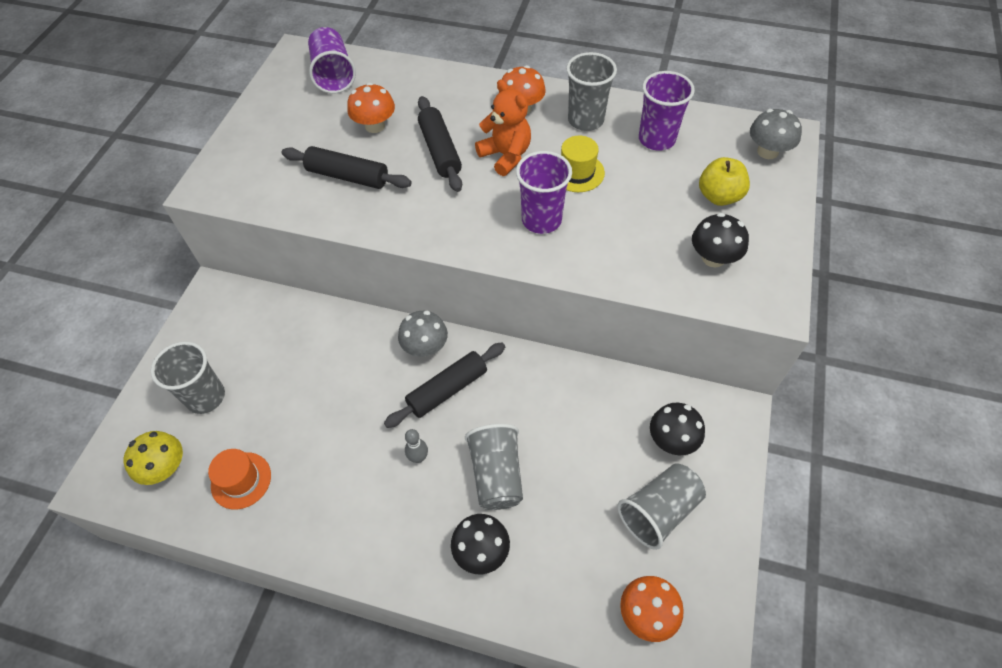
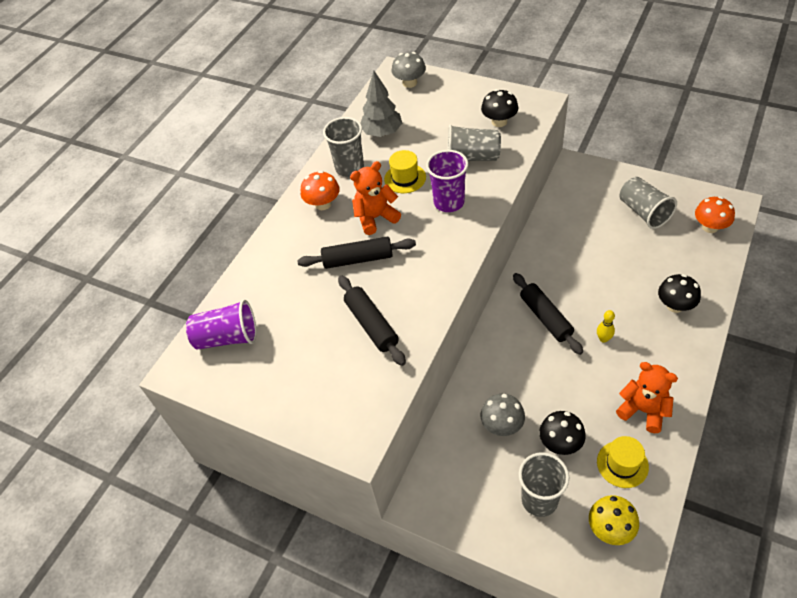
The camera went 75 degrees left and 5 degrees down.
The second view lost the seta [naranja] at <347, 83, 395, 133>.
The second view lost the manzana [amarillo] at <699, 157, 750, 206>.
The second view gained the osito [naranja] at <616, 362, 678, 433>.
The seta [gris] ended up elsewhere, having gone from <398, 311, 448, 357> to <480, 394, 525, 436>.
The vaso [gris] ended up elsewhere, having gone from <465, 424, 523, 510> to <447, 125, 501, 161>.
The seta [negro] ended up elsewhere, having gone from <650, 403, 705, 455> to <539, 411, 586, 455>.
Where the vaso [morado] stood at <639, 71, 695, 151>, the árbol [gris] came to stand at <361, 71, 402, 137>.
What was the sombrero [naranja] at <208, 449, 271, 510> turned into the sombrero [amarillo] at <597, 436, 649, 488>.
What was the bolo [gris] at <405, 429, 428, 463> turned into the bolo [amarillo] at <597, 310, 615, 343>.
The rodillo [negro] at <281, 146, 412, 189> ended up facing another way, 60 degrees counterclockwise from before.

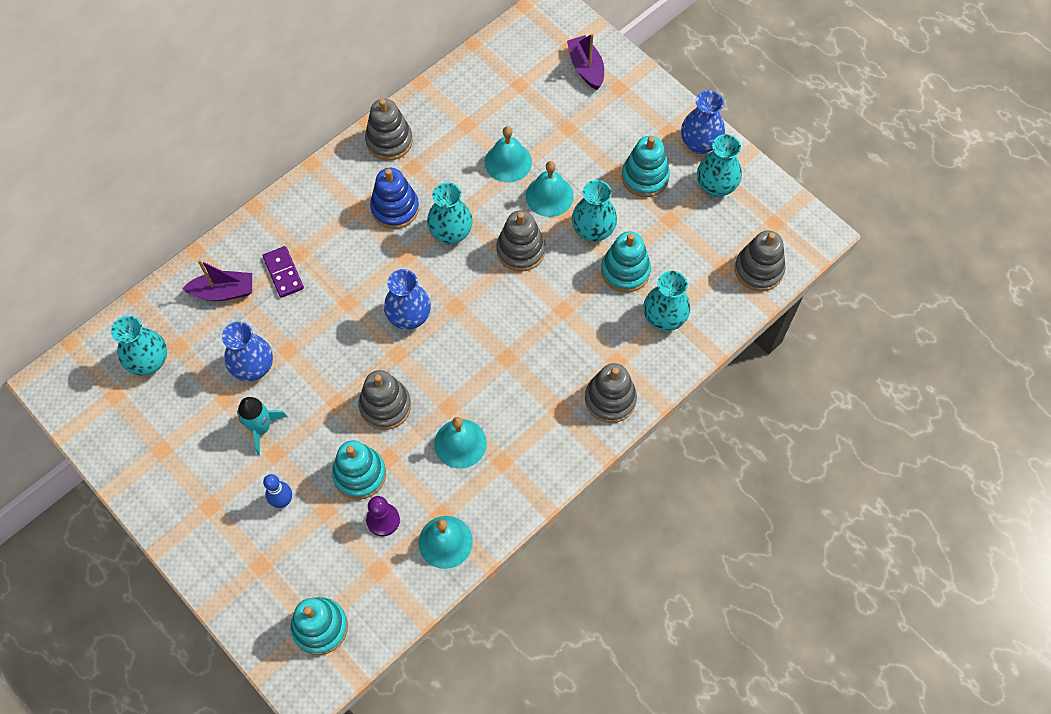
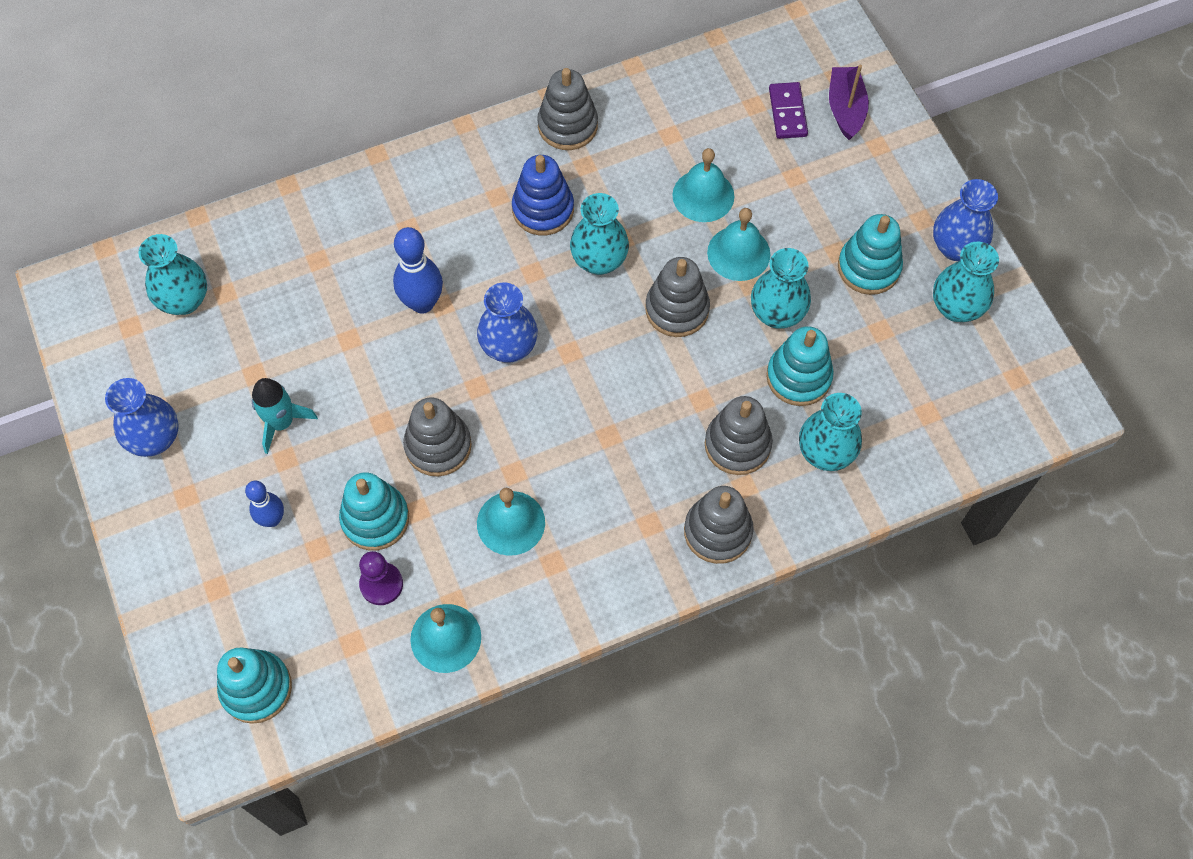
The camera went 20 degrees right and 0 degrees up.
The second view lost the barco [morado] at <182, 260, 252, 301>.
The second view gained the bolo [azul] at <393, 227, 443, 314>.
The florero [azul] ended up elsewhere, having gone from <222, 322, 273, 381> to <105, 378, 179, 457>.
The ficha de dominó [morado] ended up elsewhere, having gone from <263, 246, 304, 298> to <769, 82, 808, 139>.
The juguete apilable [gris] ended up elsewhere, having gone from <735, 230, 786, 292> to <705, 396, 773, 475>.

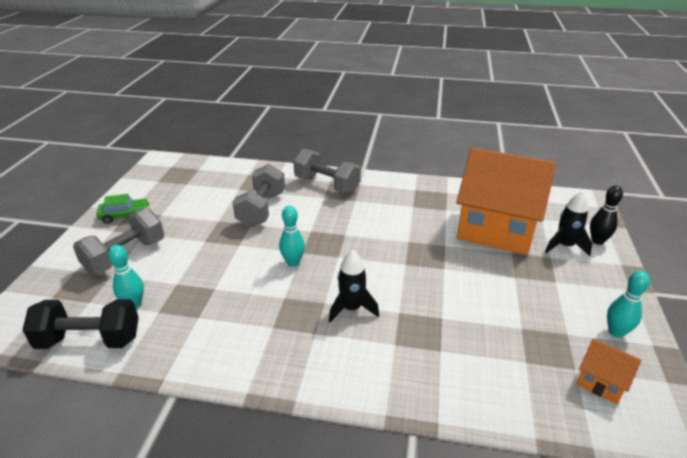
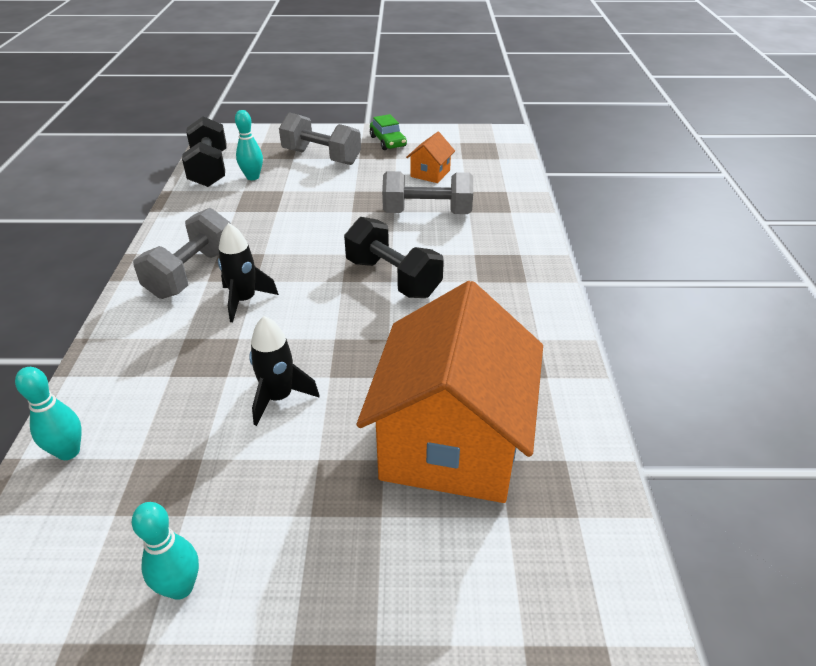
The camera went 80 degrees right and 5 degrees up.
The second view lost the bolo [negro] at <590, 186, 623, 245>.
The second view gained the mancuerna [negro] at <344, 217, 444, 298>.
The bolo [turquesa] ended up elsewhere, having gone from <279, 206, 305, 267> to <15, 367, 82, 460>.
The mancuerna [gris] ended up elsewhere, having gone from <293, 148, 361, 194> to <133, 208, 231, 299>.
The cohete [negro] ended up elsewhere, having gone from <545, 191, 592, 256> to <249, 316, 320, 426>.
The casa [naranja] ended up elsewhere, having gone from <577, 339, 641, 404> to <406, 132, 455, 183>.

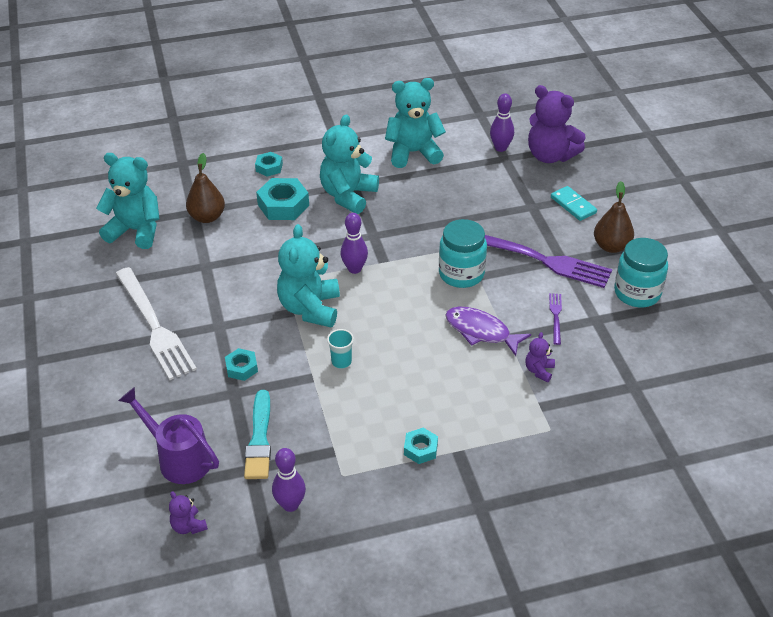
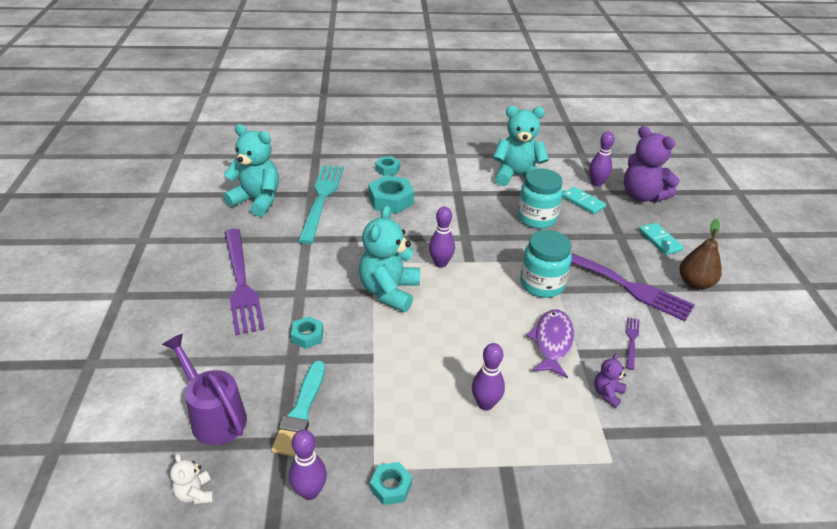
The camera went 10 degrees right and 5 degrees down.
The second view lost the osito [turquesa] at <320, 115, 379, 214>.
The second view lost the vaso [turquesa] at <327, 329, 354, 369>.
The second view gained the bolo [morado] at <472, 343, 505, 411>.
The second view gained the ficha de dominó [turquesa] at <562, 187, 606, 215>.
The tuerca [turquesa] ended up elsewhere, having gone from <404, 428, 438, 464> to <370, 462, 412, 505>.
The tarro [turquesa] ended up elsewhere, having gone from <614, 238, 668, 307> to <518, 169, 563, 229>.
Where the pera [marrón] stood at <186, 153, 225, 223>, the tenedor [turquesa] came to stand at <298, 165, 344, 244>.
What was the tenedor [blanco] at <115, 267, 197, 380> turned into the tenedor [morado] at <225, 229, 265, 335>.
What was the osito [morado] at <169, 491, 208, 534> turned into the osito [blanco] at <170, 454, 214, 505>.
The pez [morado] at <445, 307, 531, 356> ended up facing another way, 60 degrees clockwise from before.

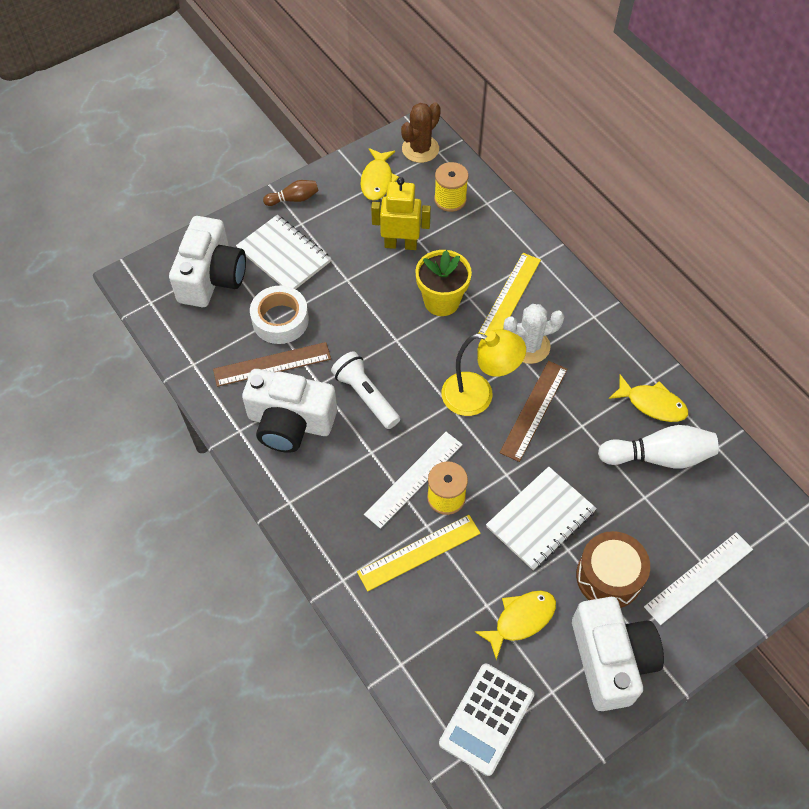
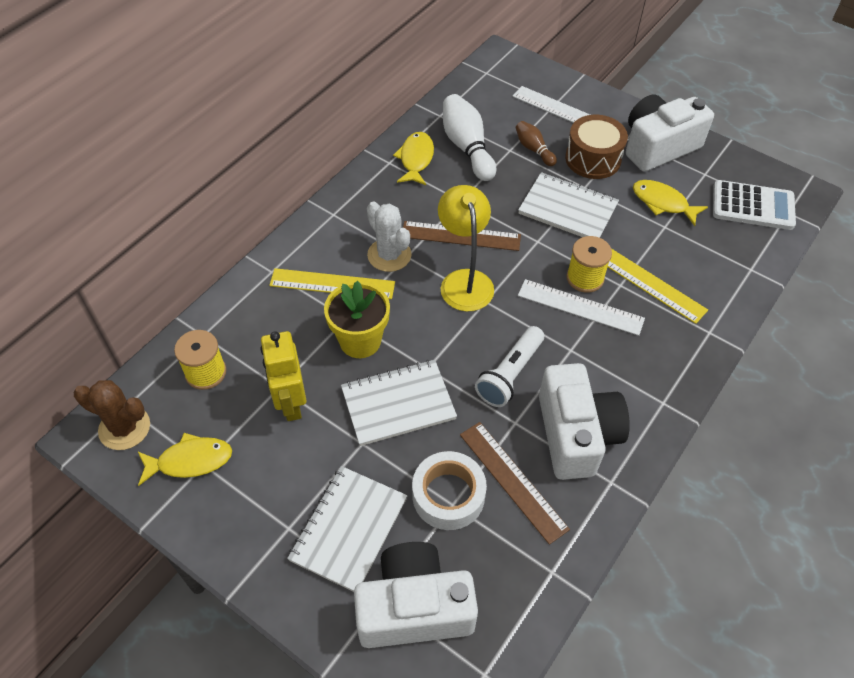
The camera went 110 degrees left and 5 degrees down.
The second view gained the cuaderno [blanco] at <341, 360, 457, 446>.
The bolo [marrón] ended up elsewhere, having gone from <263, 180, 319, 206> to <516, 121, 557, 166>.

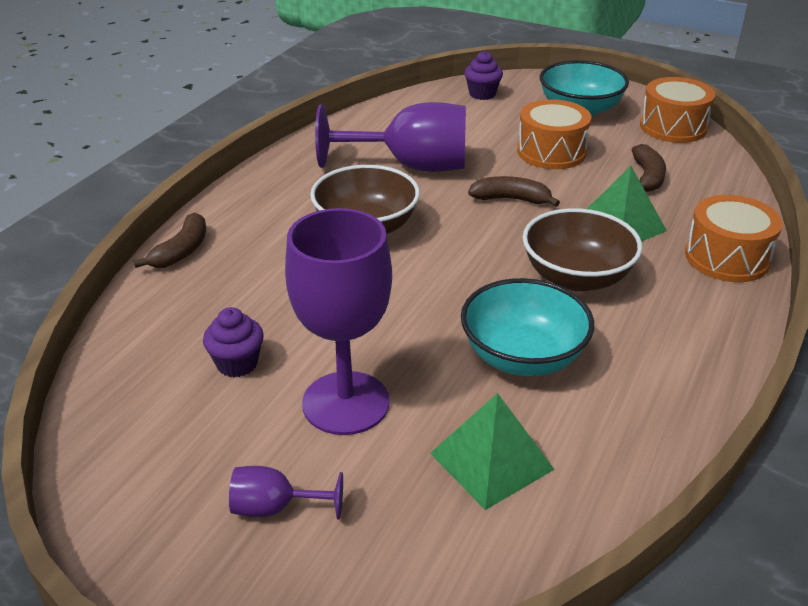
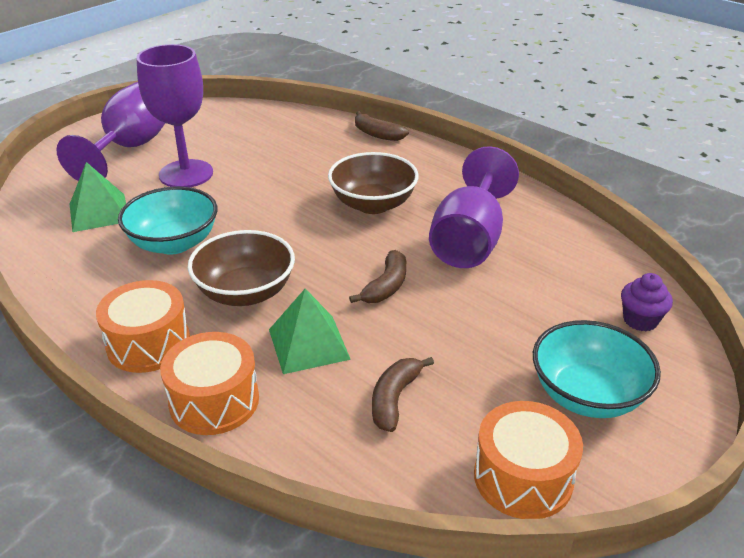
The camera went 105 degrees right and 0 degrees up.
The second view lost the magdalena [morado] at <203, 307, 264, 377>.
The tambor [naranja] ended up elsewhere, having gone from <517, 99, 591, 169> to <96, 280, 190, 373>.
The plátano [marrón] at <632, 144, 666, 192> ended up facing another way, 90 degrees clockwise from before.
The size of the copa [morado] at <229, 466, 343, 520> changed by a factor of 2.16.

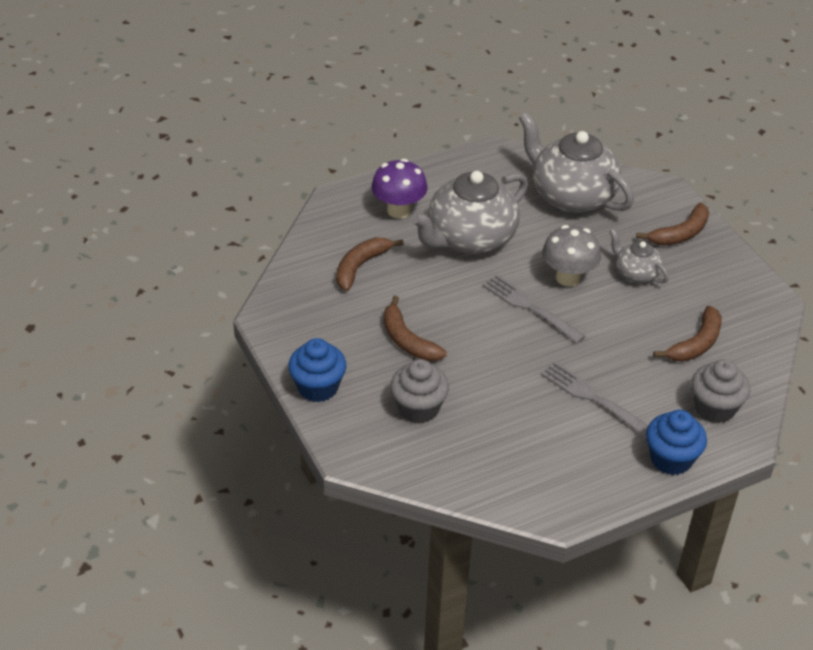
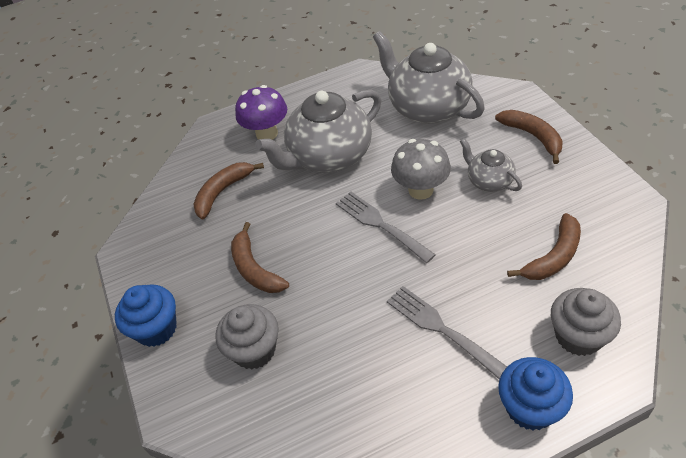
The camera went 10 degrees right and 5 degrees up.
The plátano [marrón] at <636, 203, 709, 245> ended up facing another way, 90 degrees counterclockwise from before.

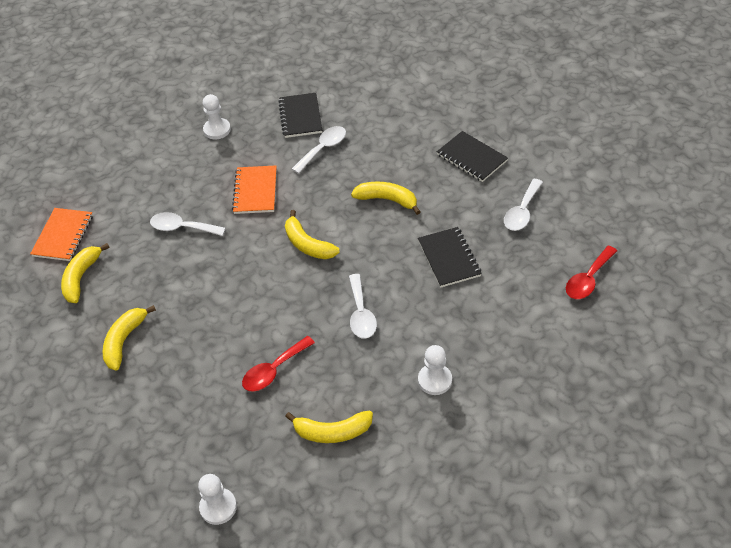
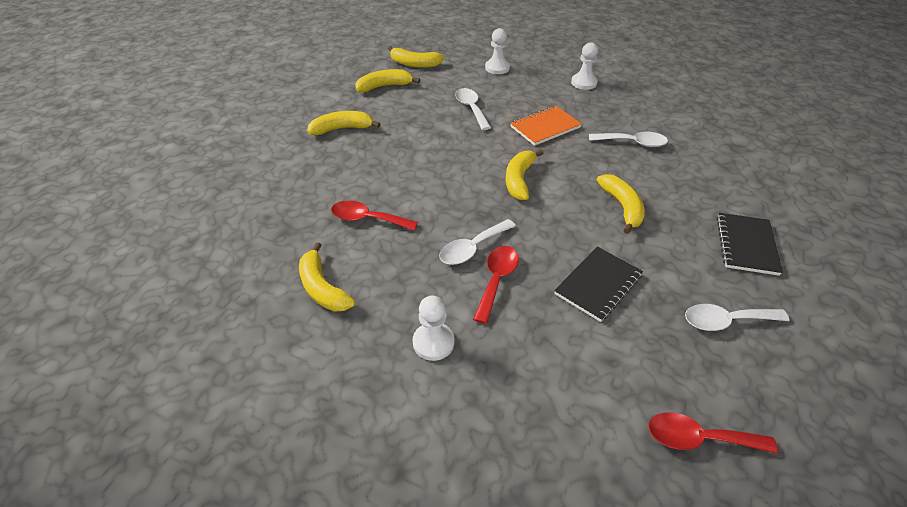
The camera went 55 degrees right and 5 degrees down.
The second view lost the cuaderno [negro] at <278, 93, 322, 138>.
The second view gained the cuchara [rojo] at <473, 246, 519, 324>.
The peón [blanco] ended up elsewhere, having gone from <198, 474, 237, 525> to <485, 28, 510, 74>.
Where the cuaderno [naranja] stood at <30, 208, 93, 261>, the plátano [amarillo] came to stand at <388, 46, 445, 68>.

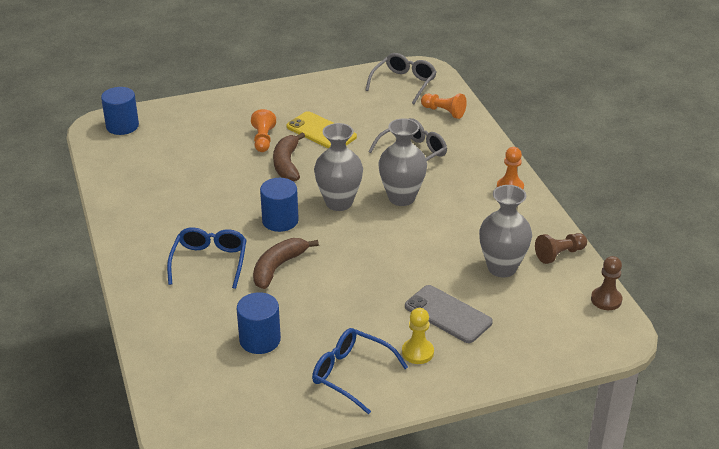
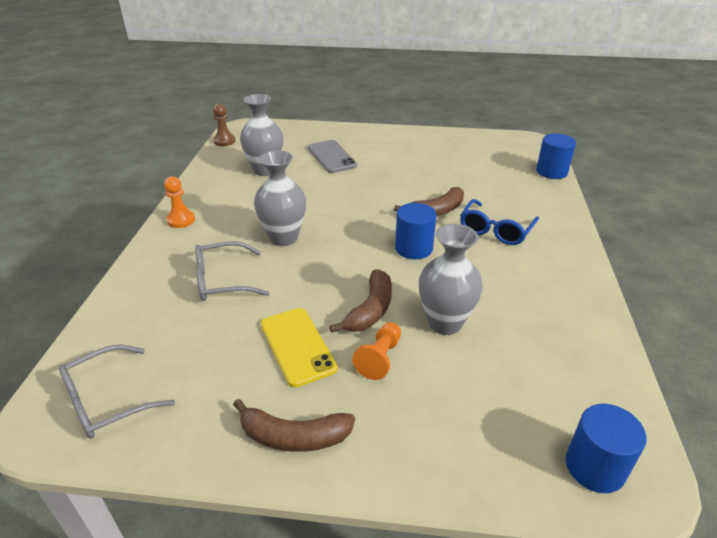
The camera went 155 degrees left and 0 degrees up.
The second view lost the gafas [azul] at <312, 328, 408, 414>.
The second view lost the peón [amarillo] at <402, 308, 434, 364>.
The second view lost the peón [naranja] at <421, 93, 467, 119>.
The second view lost the peón [marrón] at <535, 233, 587, 264>.
The second view gained the plátano [marrón] at <233, 399, 355, 452>.
The cilindro [azul] ended up elsewhere, having gone from <237, 292, 281, 354> to <536, 134, 576, 179>.
The florero [gris] ended up elsewhere, having gone from <314, 123, 363, 211> to <419, 224, 483, 335>.

